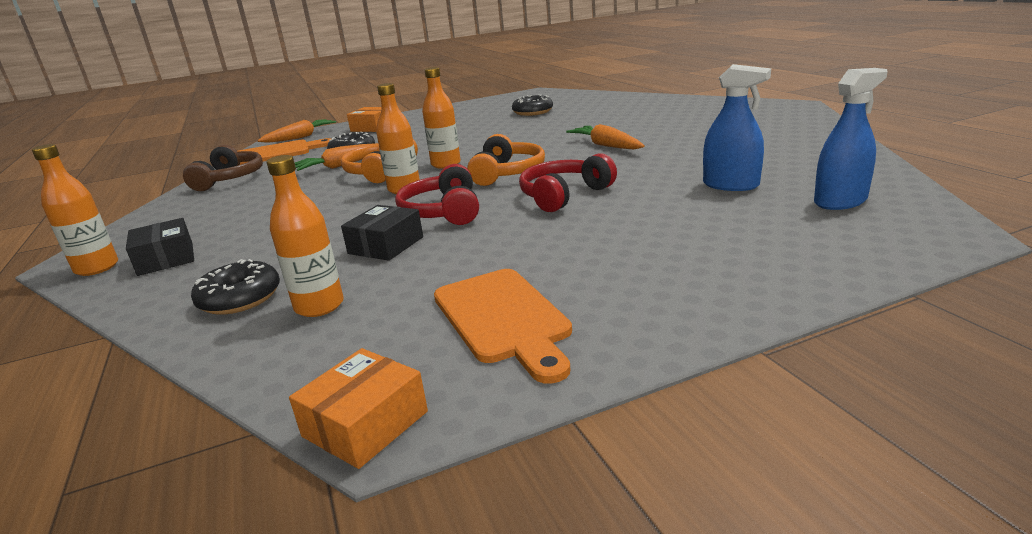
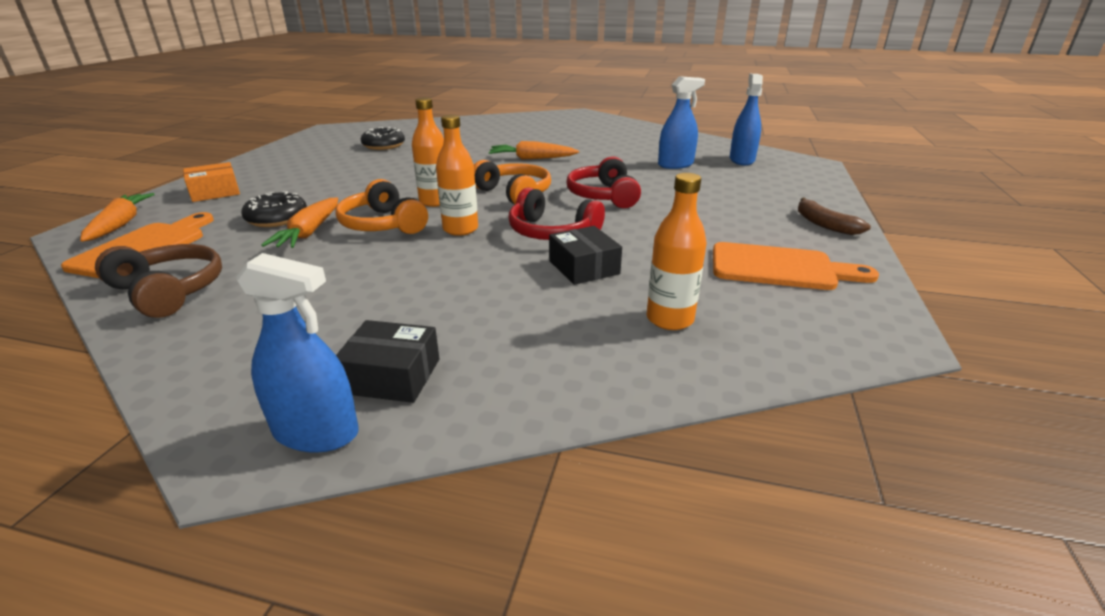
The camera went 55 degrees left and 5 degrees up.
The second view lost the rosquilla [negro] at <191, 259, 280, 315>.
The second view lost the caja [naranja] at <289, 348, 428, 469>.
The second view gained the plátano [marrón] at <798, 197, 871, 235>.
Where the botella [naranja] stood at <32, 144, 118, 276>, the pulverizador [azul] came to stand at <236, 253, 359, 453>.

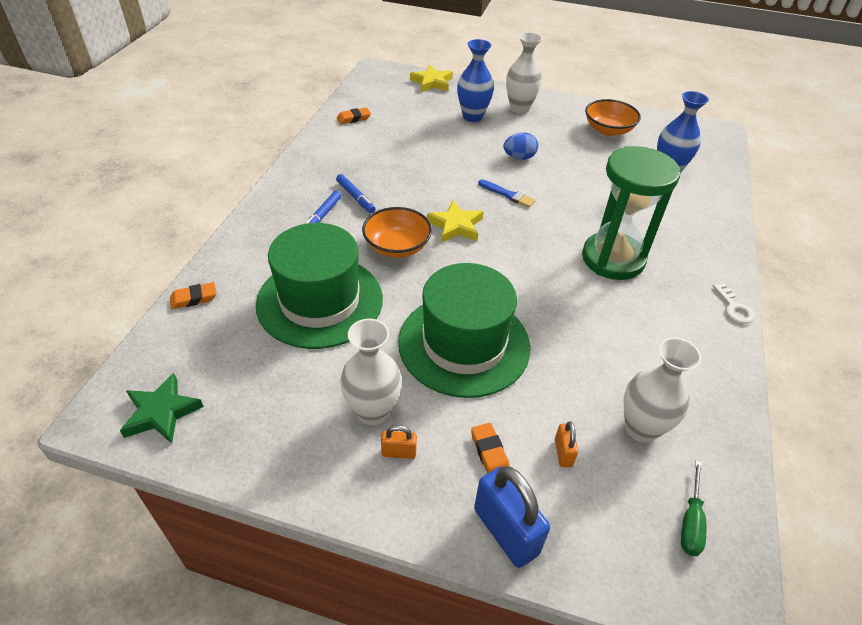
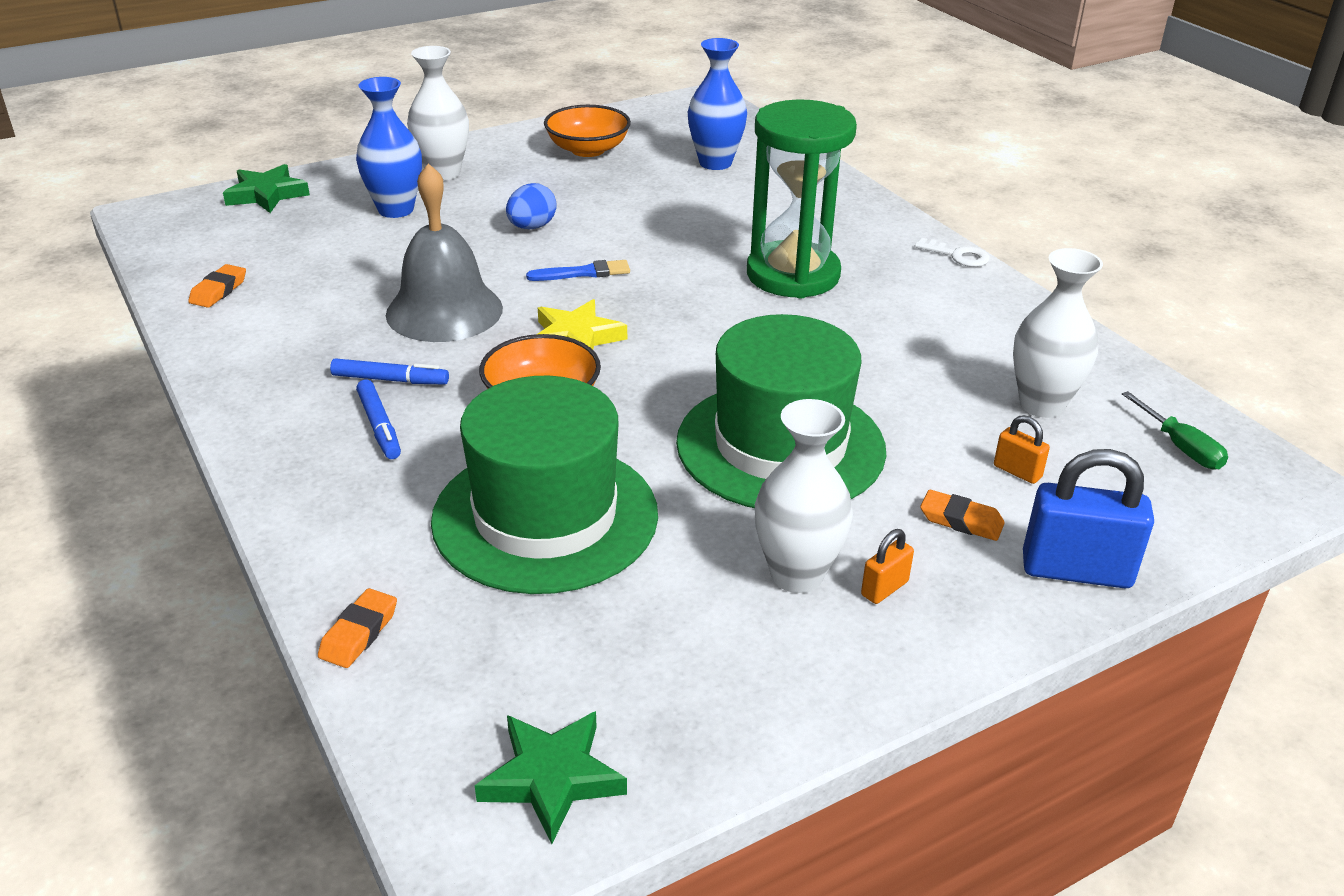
The camera went 45 degrees left and 10 degrees down.
The second view gained the campana [gris] at <386, 163, 503, 342>.
What was the estrella [amarillo] at <410, 65, 453, 92> turned into the estrella [verde] at <223, 164, 310, 213>.

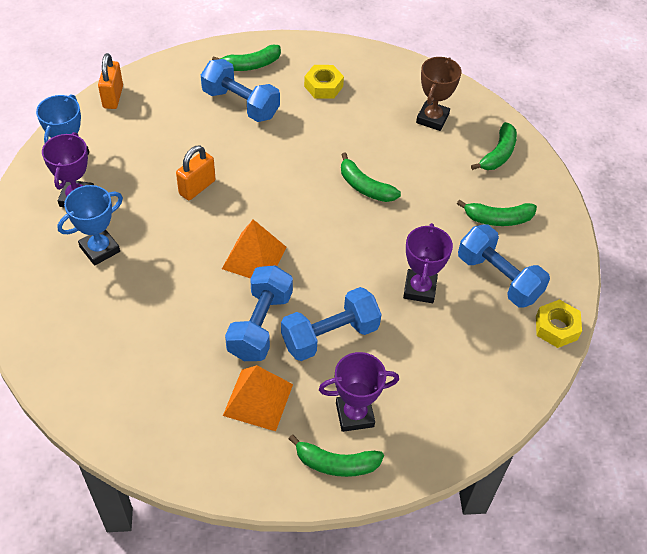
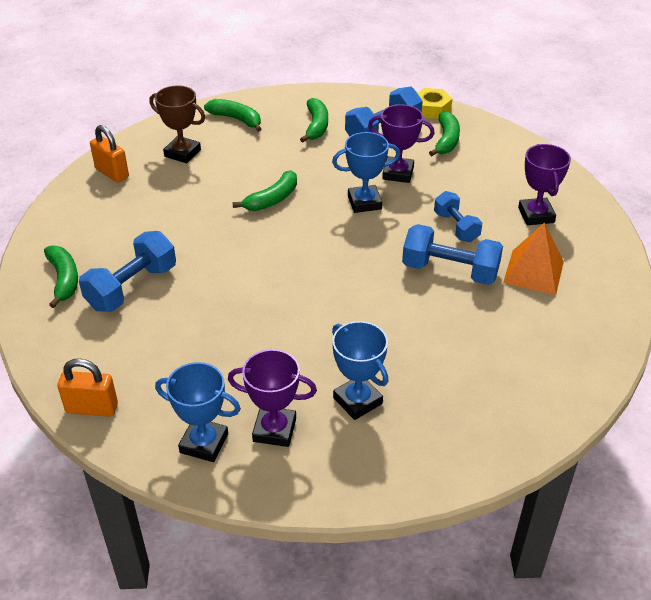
The camera went 85 degrees left and 10 degrees down.
The second view lost the pirámide [naranja] at <222, 219, 287, 279>.
The second view lost the tuerca [amarillo] at <304, 65, 344, 99>.
The second view gained the trofeo [azul] at <332, 132, 400, 213>.
The candado [naranja] ended up elsewhere, having gone from <176, 145, 215, 200> to <90, 125, 129, 183>.
The plátano [verde] ended up elsewhere, having gone from <289, 434, 384, 477> to <429, 111, 460, 156>.
The size of the mancuerna [azul] at <281, 287, 382, 361> changed by a factor of 0.64.

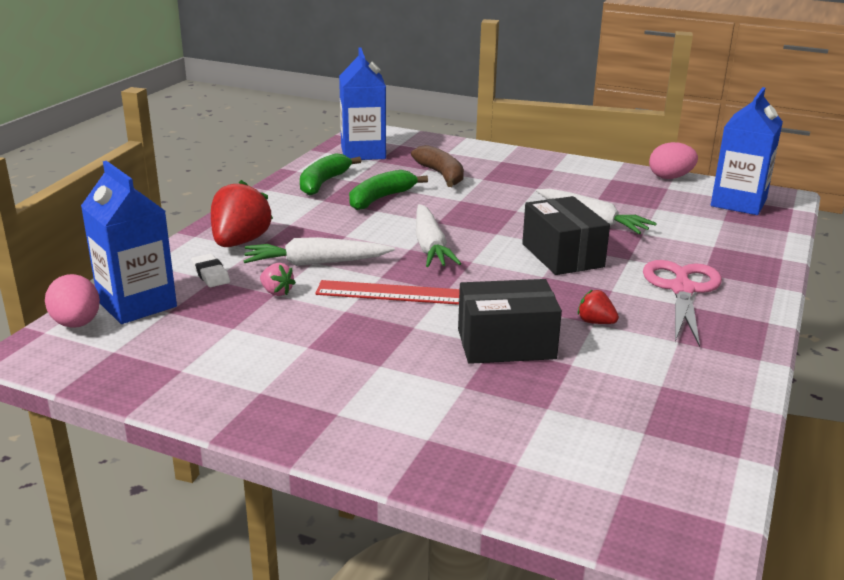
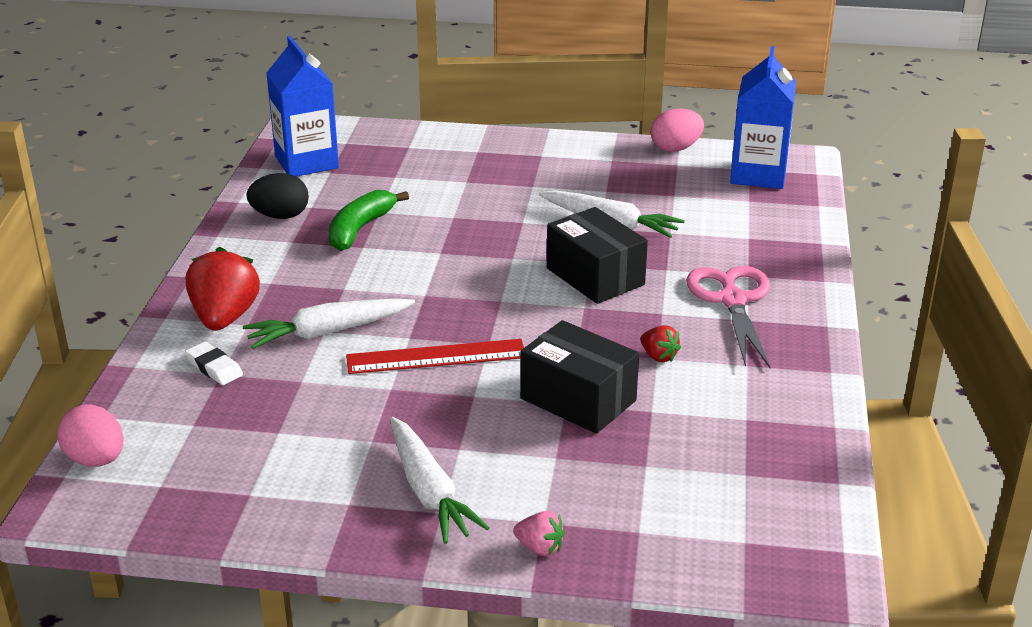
The camera went 15 degrees left and 5 degrees up.
The second view lost the cartón de leche [azul] at <81, 161, 177, 324>.
The second view lost the plátano [marrón] at <411, 145, 464, 187>.
The fresa [rosa] ended up elsewhere, having gone from <260, 263, 296, 296> to <513, 511, 565, 556>.
The zanahoria [blanco] ended up elsewhere, having gone from <416, 204, 461, 267> to <390, 417, 489, 544>.
Where the plátano [verde] stood at <300, 153, 361, 196>, the huevo [negro] came to stand at <246, 173, 309, 219>.
The caja [negro] at <458, 279, 562, 364> ended up facing another way, 60 degrees clockwise from before.
The fresa [rojo] at <578, 289, 619, 324> ended up facing another way, 150 degrees counterclockwise from before.

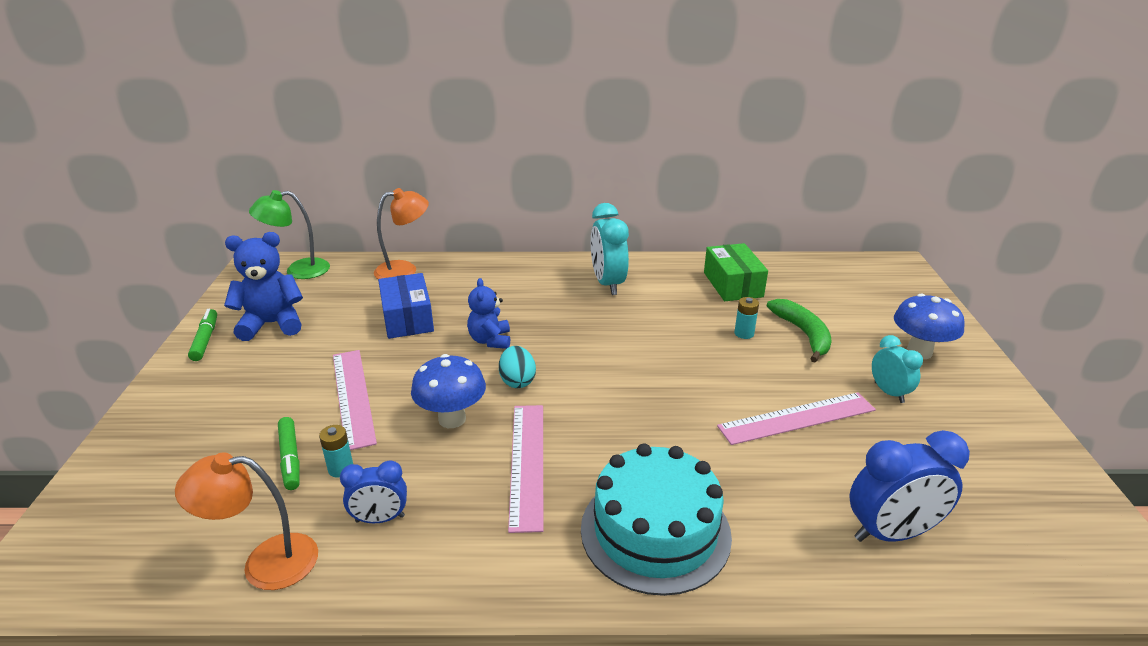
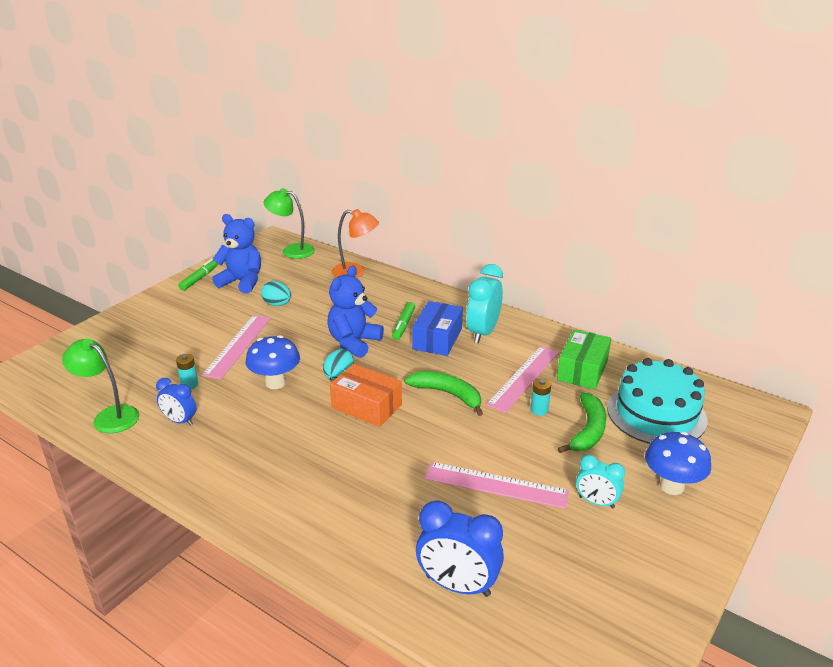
The camera went 35 degrees right and 0 degrees up.
The second view gained the huevo [turquesa] at <261, 281, 291, 306>.
The second view gained the caja [naranja] at <330, 364, 402, 427>.
The second view gained the plátano [verde] at <404, 371, 483, 416>.
The rotulador [verde] ended up elsewhere, having gone from <278, 417, 300, 490> to <392, 302, 415, 340>.
The caja [azul] ended up elsewhere, having gone from <378, 273, 434, 339> to <412, 301, 463, 356>.
The regla [rosa] ended up elsewhere, having gone from <508, 405, 543, 533> to <486, 346, 559, 413>.
The tarta [turquesa] ended up elsewhere, having gone from <581, 443, 732, 596> to <607, 358, 707, 444>.
What was the lámpara [naranja] at <175, 452, 318, 590> turned into the lámpara [verde] at <62, 339, 139, 433>.
The despertador [turquesa] at <872, 335, 923, 403> ended up facing another way, 105 degrees clockwise from before.
The size of the osito [azul] at <467, 278, 510, 349> changed by a factor of 1.52.

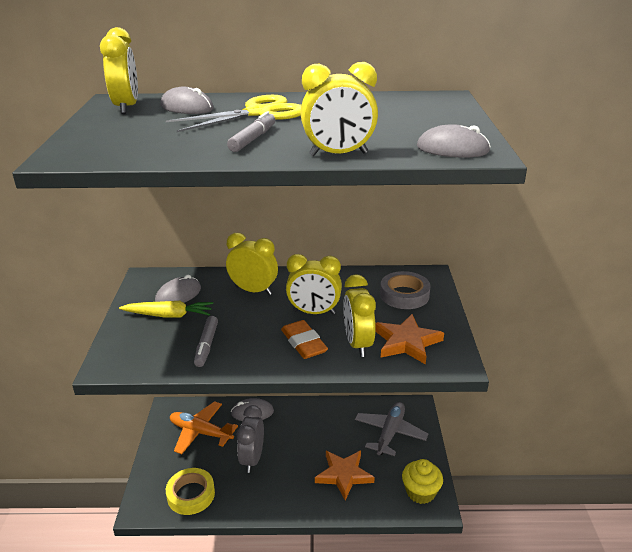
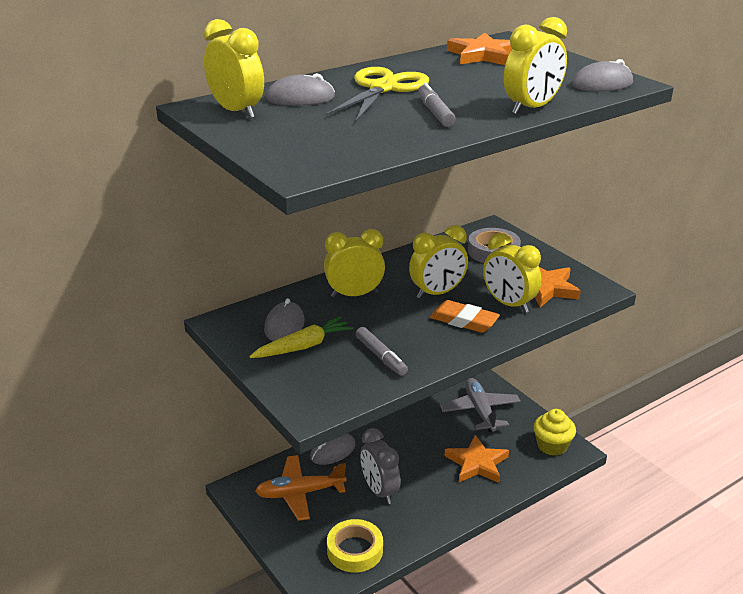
The camera went 35 degrees left and 0 degrees up.
The second view gained the estrella [naranja] at <447, 33, 512, 65>.

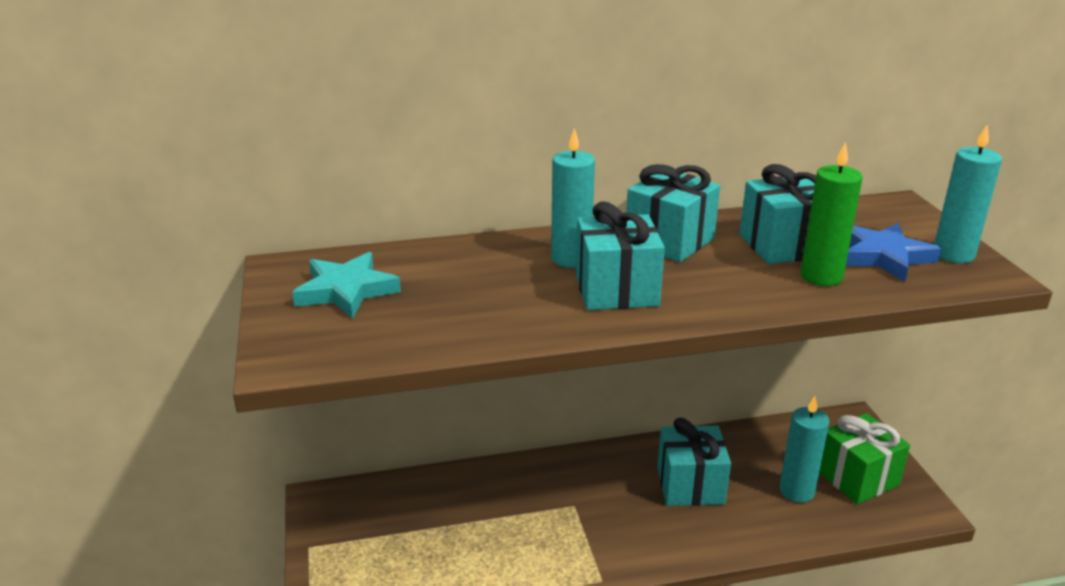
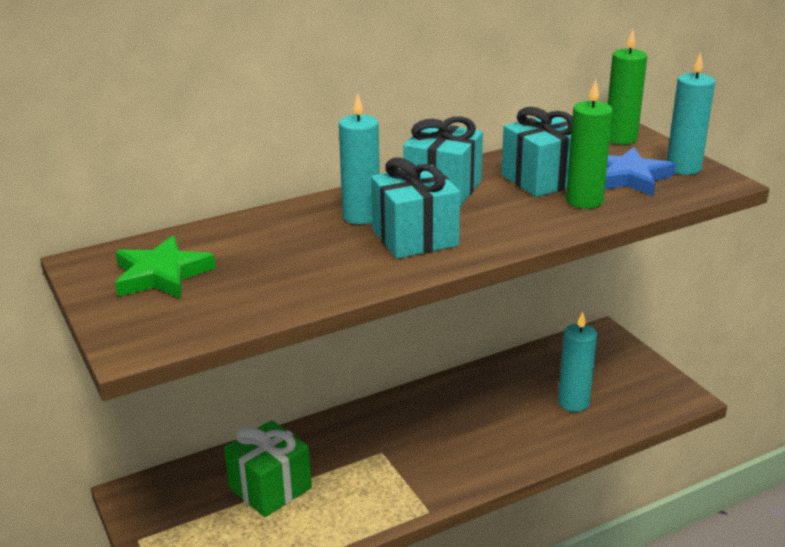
The camera went 15 degrees left and 0 degrees up.
The second view lost the regalo [turquesa] at <657, 418, 731, 506>.
The second view gained the vela [verde] at <608, 29, 647, 145>.
The regalo [verde] ended up elsewhere, having gone from <819, 413, 910, 504> to <224, 420, 312, 517>.
What was the estrella [turquesa] at <292, 252, 401, 319> turned into the estrella [verde] at <115, 235, 216, 299>.

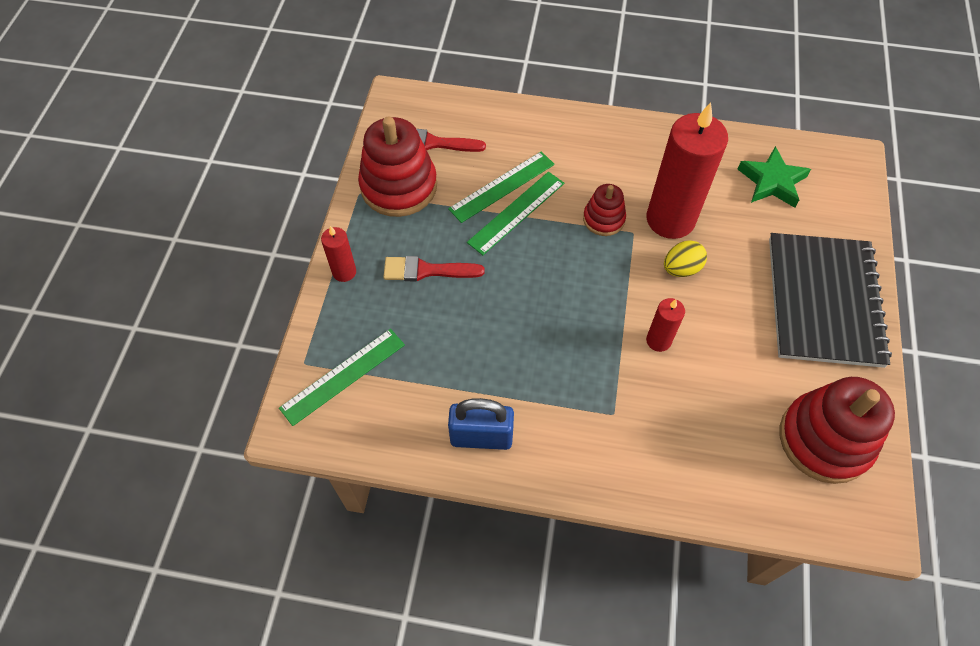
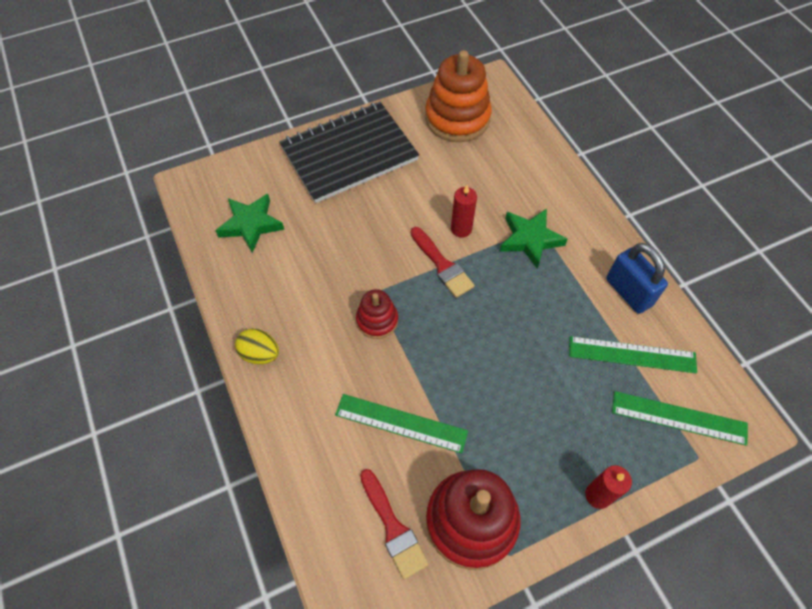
The camera went 125 degrees left and 0 degrees up.
The second view lost the vela [rojo] at <647, 102, 728, 239>.
The second view gained the estrella [verde] at <500, 209, 568, 269>.
The pincel [rojo] ended up elsewhere, having gone from <383, 256, 484, 281> to <411, 227, 475, 298>.
The regla [verde] ended up elsewhere, having gone from <467, 172, 564, 255> to <569, 336, 697, 373>.
The huevo [amarillo] ended up elsewhere, having gone from <664, 240, 707, 277> to <235, 328, 279, 364>.
What was the juguete apilable [rojo] at <780, 377, 895, 484> turned into the juguete apilable [naranja] at <425, 50, 492, 142>.

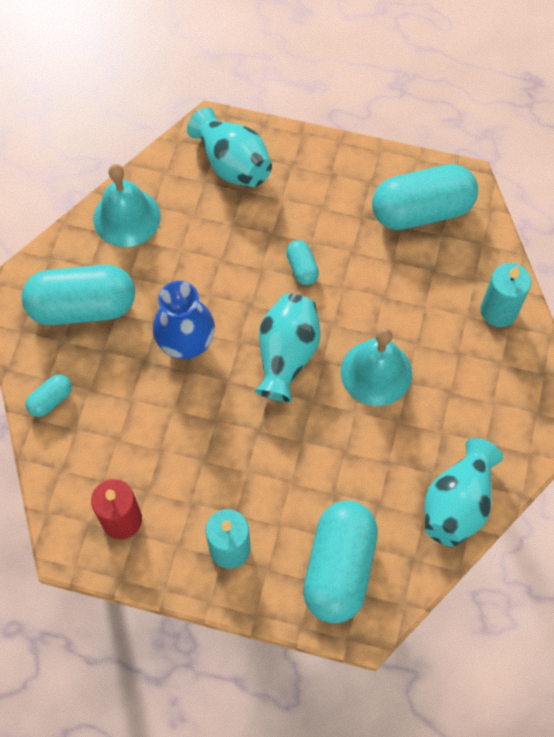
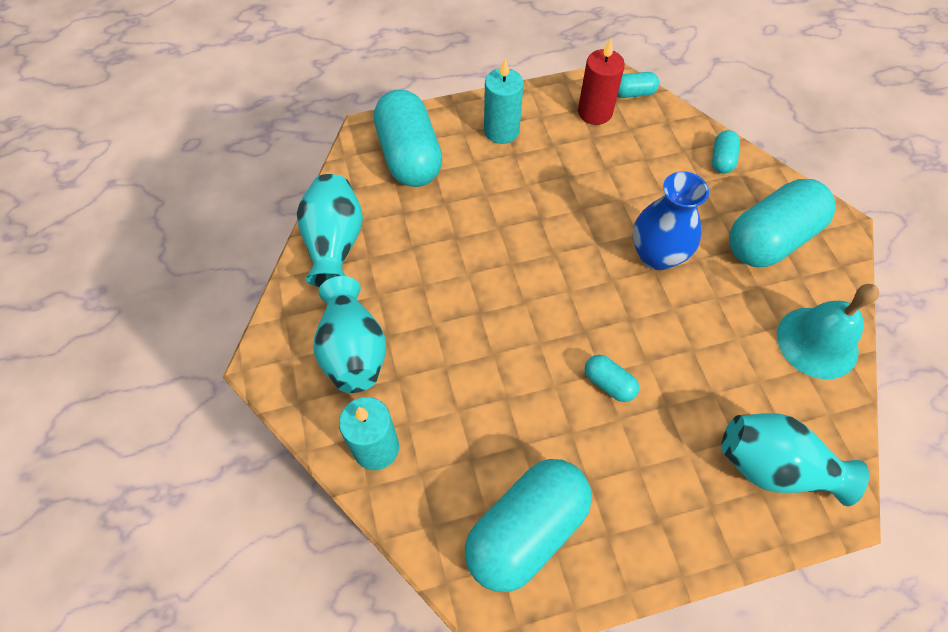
The camera went 150 degrees right and 5 degrees down.
The second view lost the campana [turquesa] at <341, 328, 412, 406>.
The second view gained the cápsula [turquesa] at <617, 72, 659, 98>.
The florero [turquesa] ended up elsewhere, having gone from <255, 294, 321, 402> to <314, 276, 386, 393>.

